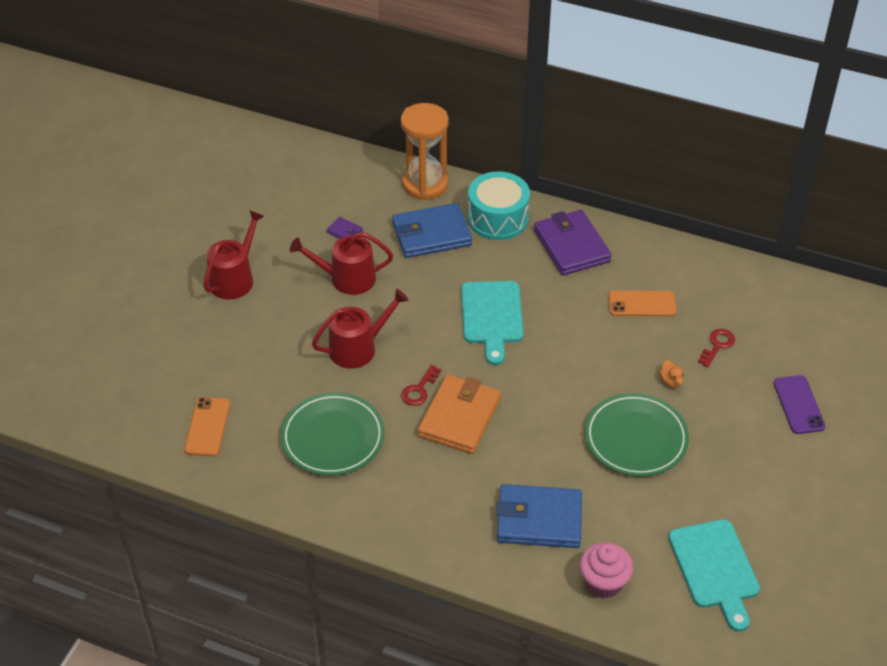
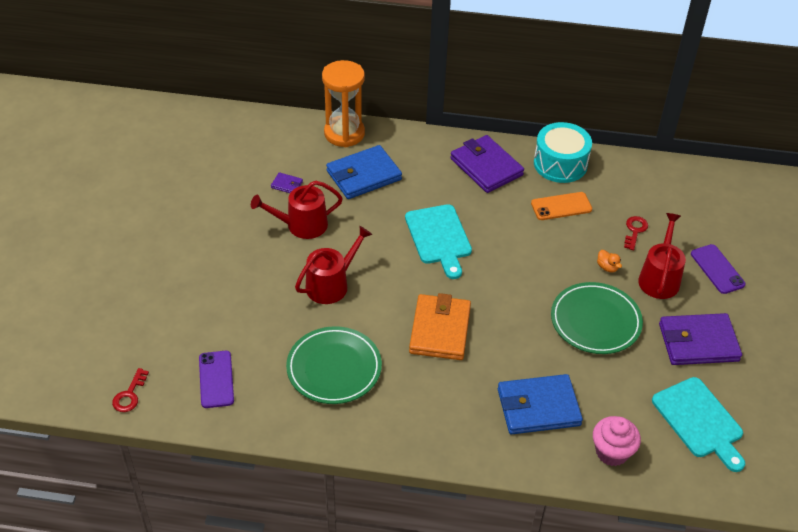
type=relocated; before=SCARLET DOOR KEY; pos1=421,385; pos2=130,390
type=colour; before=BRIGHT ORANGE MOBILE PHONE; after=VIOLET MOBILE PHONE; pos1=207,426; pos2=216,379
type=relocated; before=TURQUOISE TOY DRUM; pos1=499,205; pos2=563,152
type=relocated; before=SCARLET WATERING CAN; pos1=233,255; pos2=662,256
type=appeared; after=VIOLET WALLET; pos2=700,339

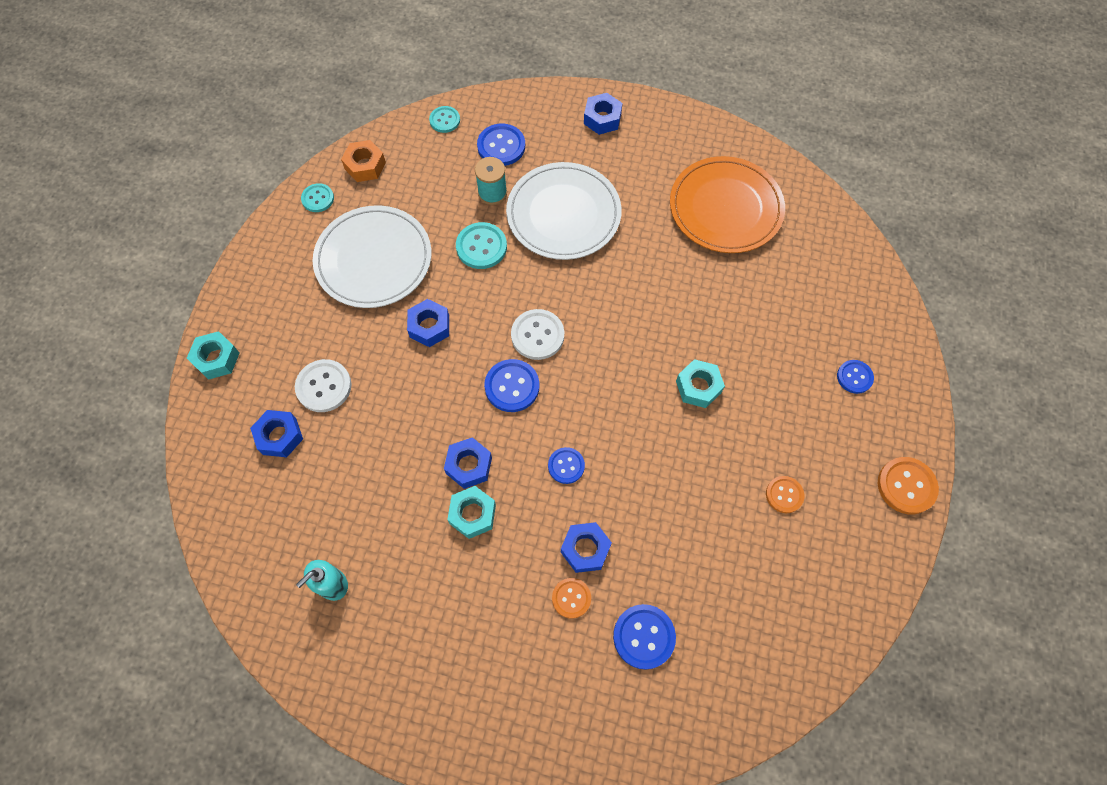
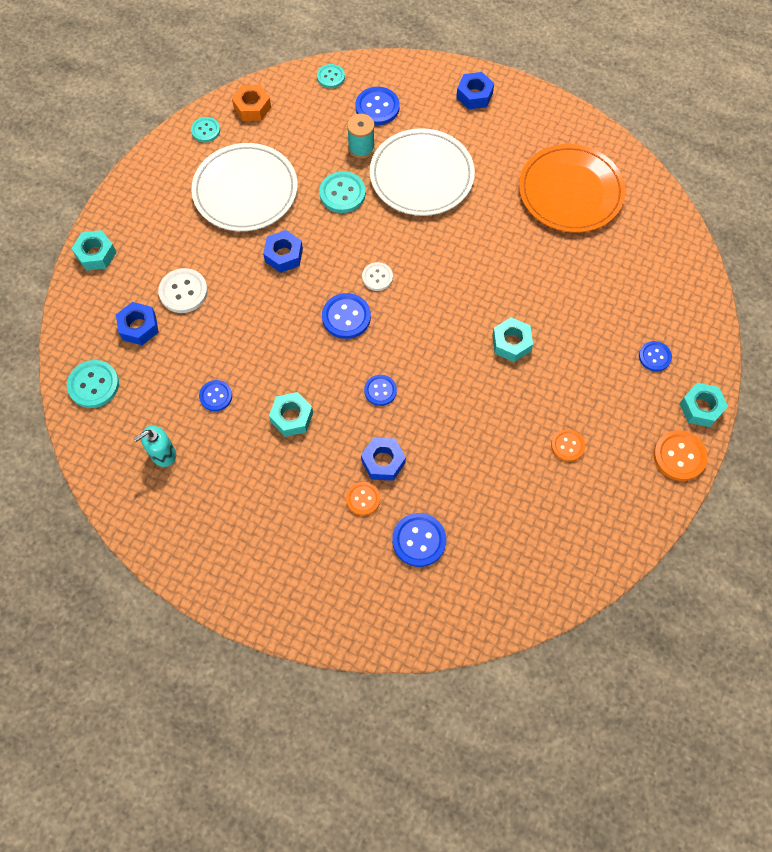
type=appeared; after=TURQUOISE BUTTON; pos2=93,384
type=appeared; after=COBALT BUTTON; pos2=215,395
type=size; before=PURE WHITE BUTTON; pos1=537,334; pos2=377,276; scale=0.65
type=appeared; after=TURQUOISE HEX NUT; pos2=703,405
type=missing; before=COBALT HEX NUT; pos1=468,463

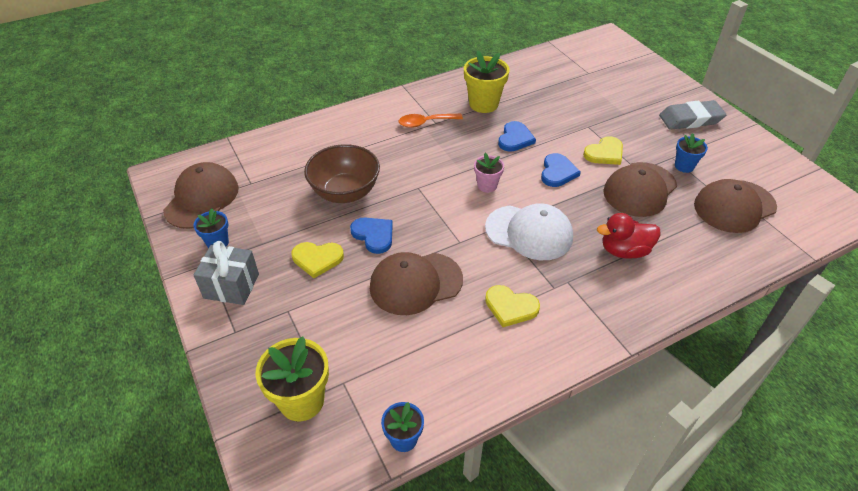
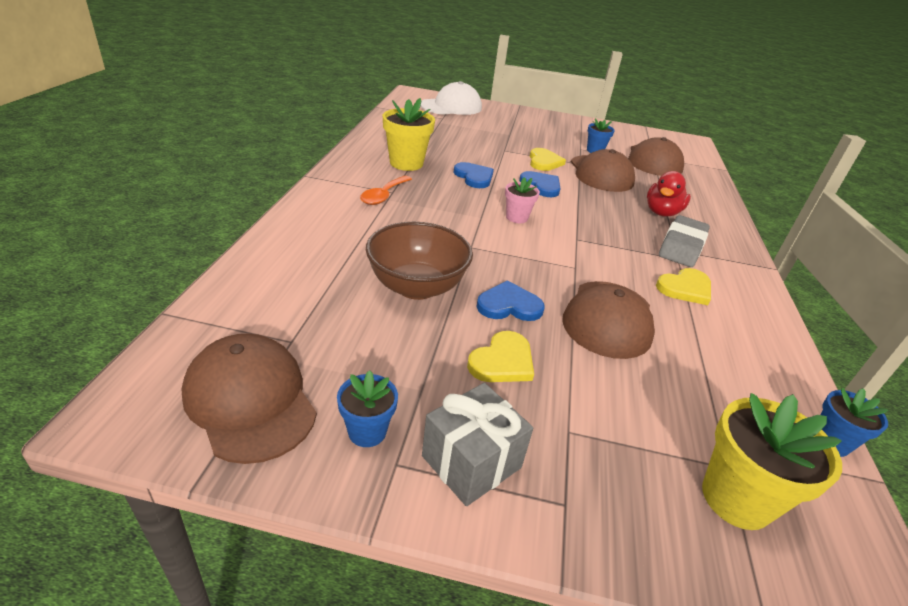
type=relocated; before=PURE WHITE PEAKED CAP; pos1=529,231; pos2=451,98
type=relocated; before=ASH-GREY GUM ERASER; pos1=692,115; pos2=684,241

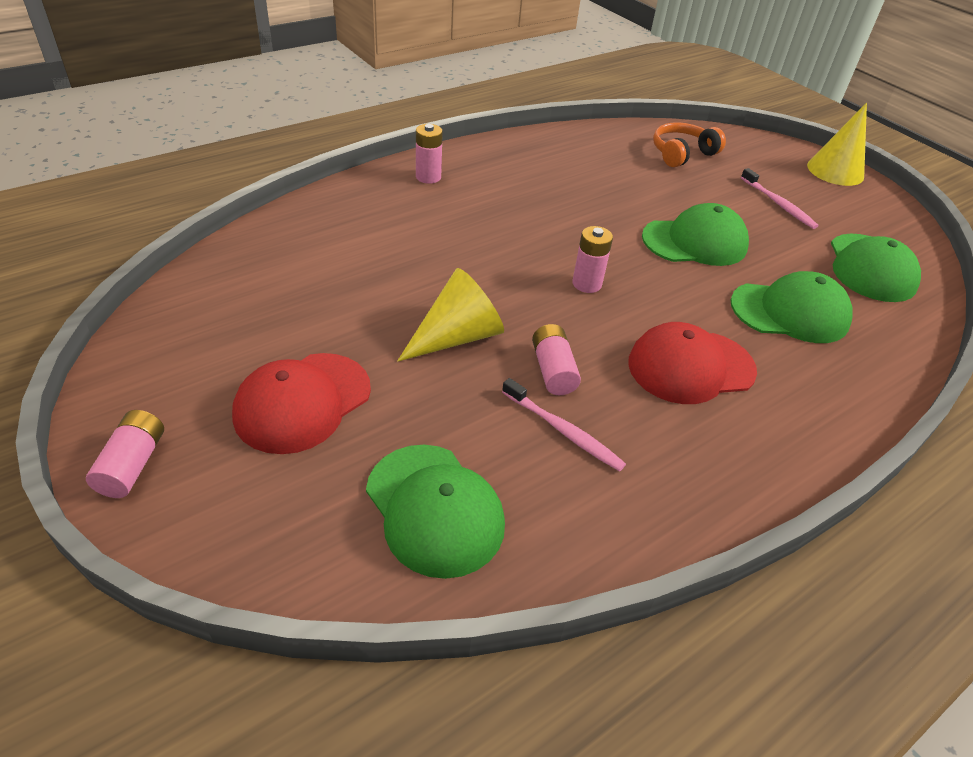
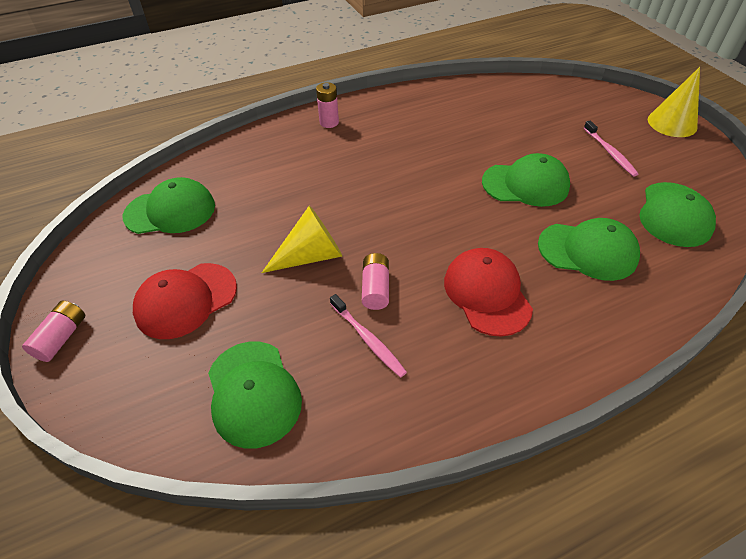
type=appeared; after=EMERALD PEAKED CAP; pos2=169,205
type=spun; before=SCARLET PEAKED CAP; pos1=692,363; pos2=488,292; turn=75
type=missing; before=PINK BATTERY; pos1=592,259
type=missing; before=BRIGHT ORANGE HEADSET; pos1=689,144

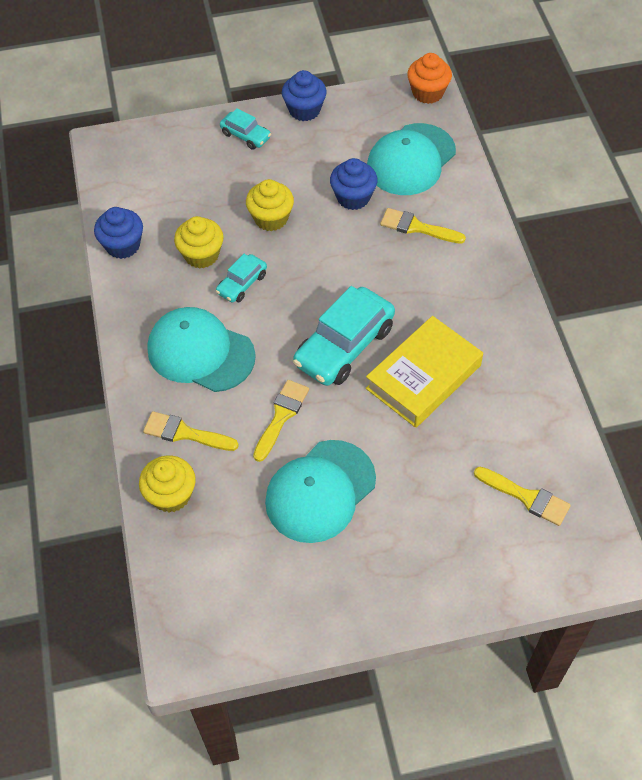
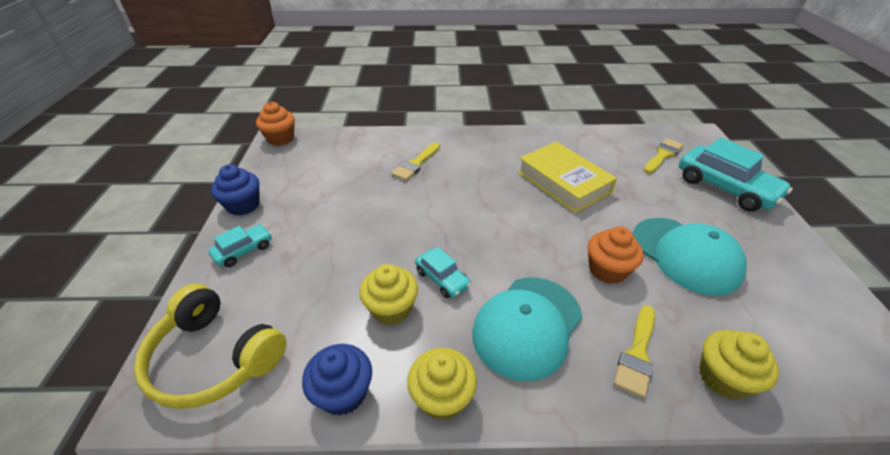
type=appeared; after=BRIGHT YELLOW HEADSET; pos2=210,346
type=relocated; before=BRIGHT YELLOW FAIRY CAKE; pos1=270,205; pos2=442,384
type=exchanged; before=BRIGHT YELLOW PAINTBRUSH; after=BRIGHT ORANGE FAIRY CAKE; pos1=281,421; pos2=616,255
type=relocated; before=TURQUOISE AUTOMOBILE; pos1=344,336; pos2=736,174
type=missing; before=COBALT FAIRY CAKE; pos1=353,184
type=missing; before=TURQUOISE PEAKED CAP; pos1=411,159

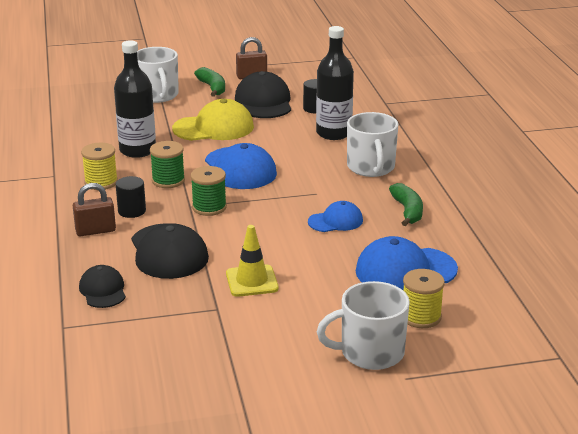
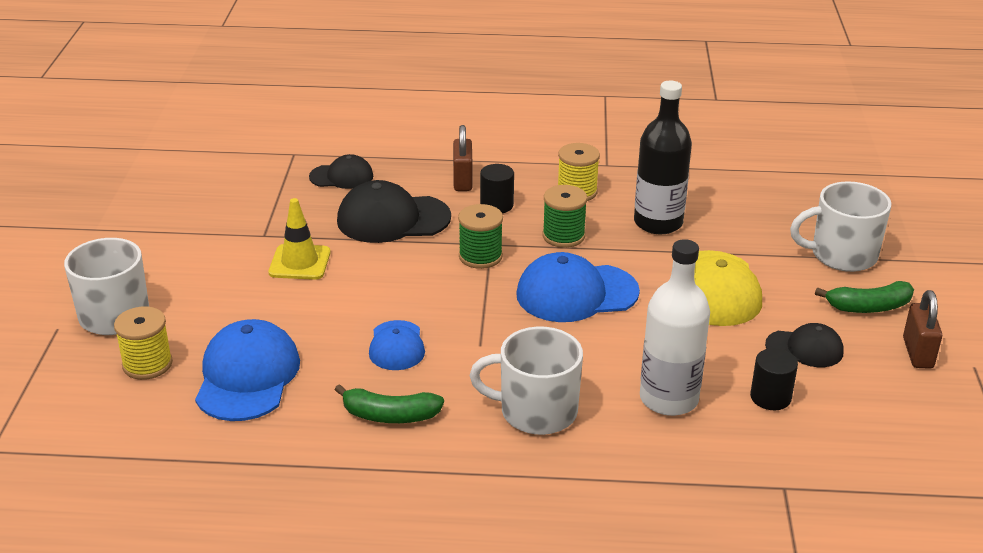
type=colour; before=JET-BLACK FLASK; after=PURE WHITE FLASK; pos1=335,83; pos2=675,327
type=size; before=JET-BLACK PEAKED CAP; pos1=263,94; pos2=804,345; scale=0.59

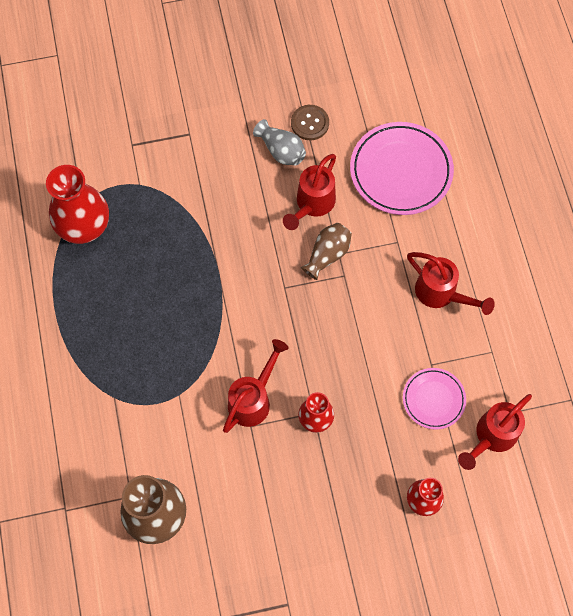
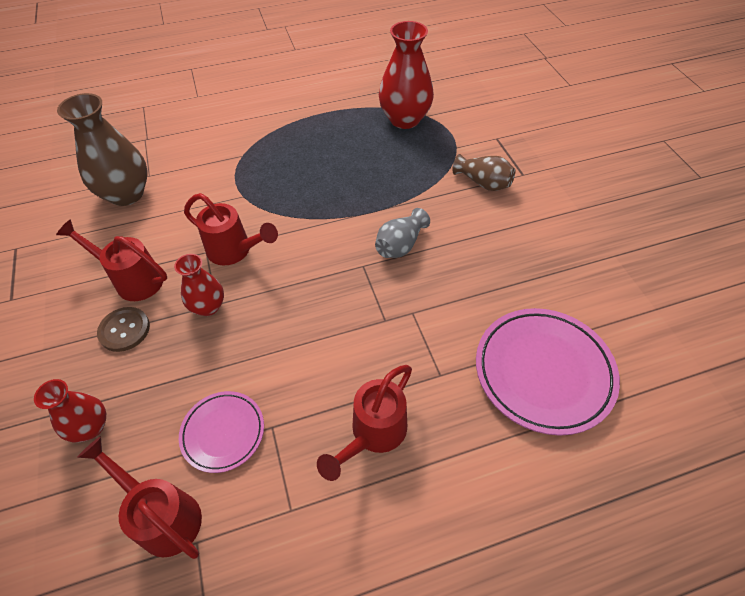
type=relocated; before=SCARLET WATERING CAN; pos1=309,192; pos2=111,260
type=relocated; before=RUSSET BUTTON; pos1=310,122; pos2=123,329
type=relocated; before=ASH-GREY VASE; pos1=279,142; pos2=402,233
type=relocated; before=RUSSET VASE; pos1=326,251; pos2=483,172

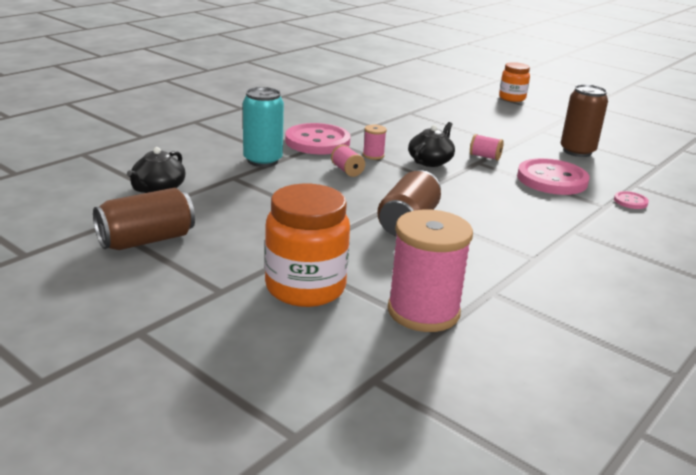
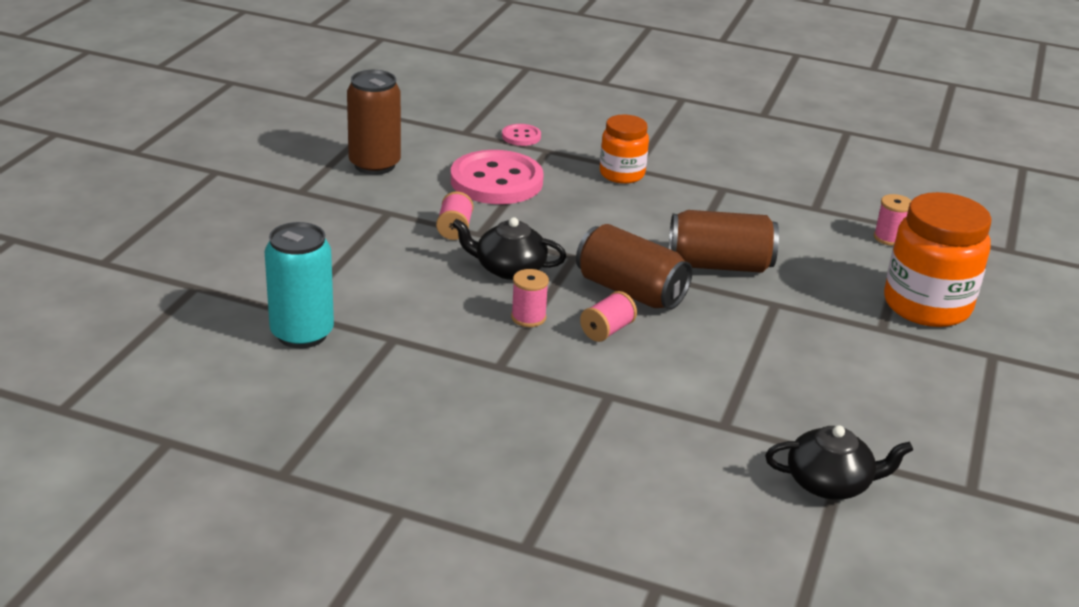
type=relocated; before=TURQUOISE CAN; pos1=263,127; pos2=299,285
type=relocated; before=RUSSET CAN; pos1=144,219; pos2=634,267
type=relocated; before=BRIGHT ORANGE JAM JAR; pos1=514,82; pos2=624,149
type=size; before=PINK REEL OF THREAD; pos1=430,271; pos2=892,220; scale=0.44
type=missing; before=PINK BUTTON; pos1=318,138

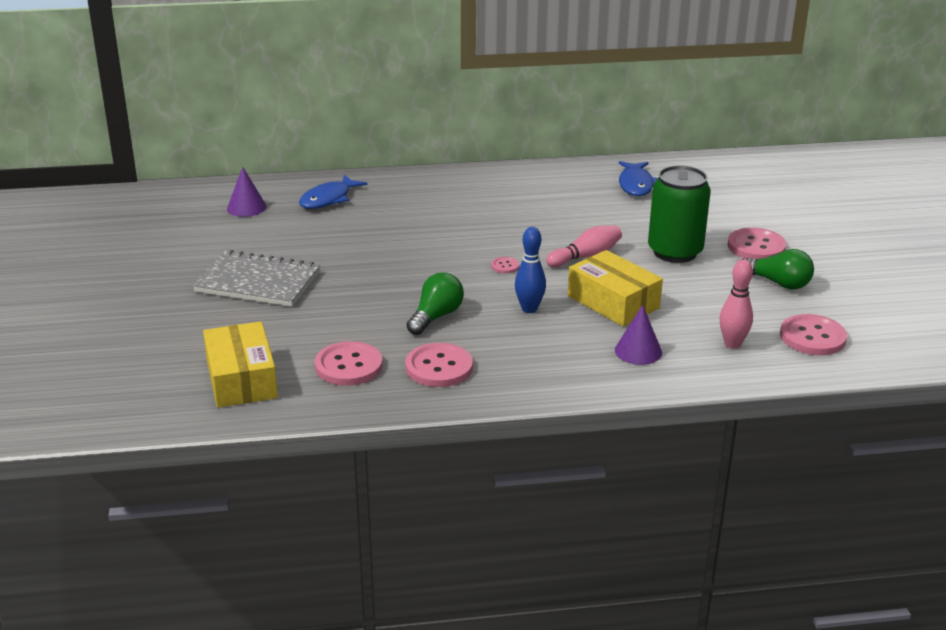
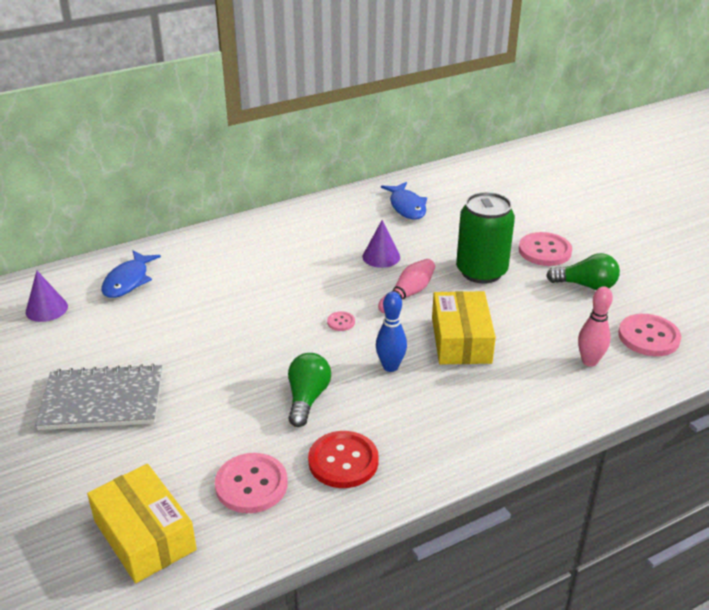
type=colour; before=PINK BUTTON; after=SCARLET BUTTON; pos1=439,365; pos2=343,459
type=relocated; before=VIOLET SOLID CONE; pos1=638,335; pos2=381,244
type=spun; before=BRIGHT YELLOW BOX; pos1=615,288; pos2=464,327; turn=60

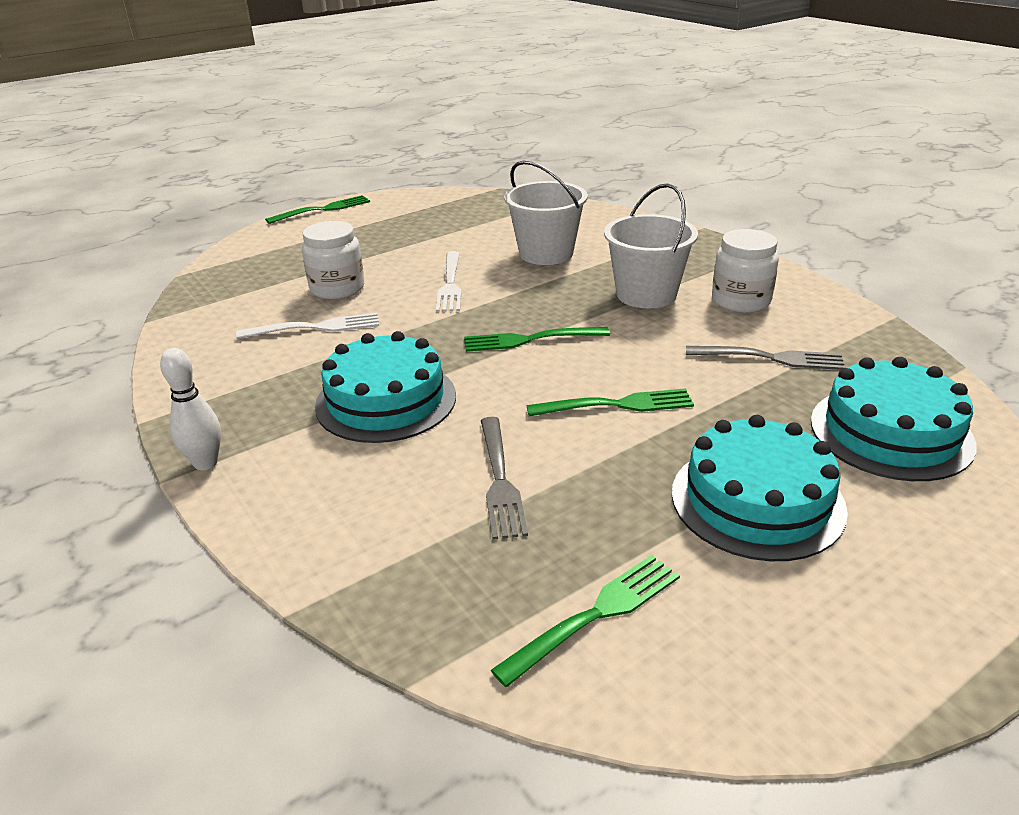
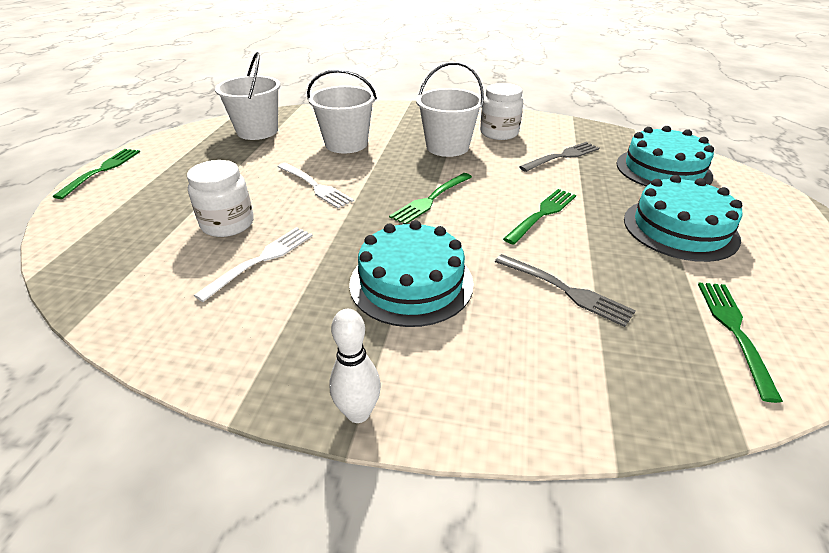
type=appeared; after=PURE WHITE SAND BUCKET; pos2=248,96

